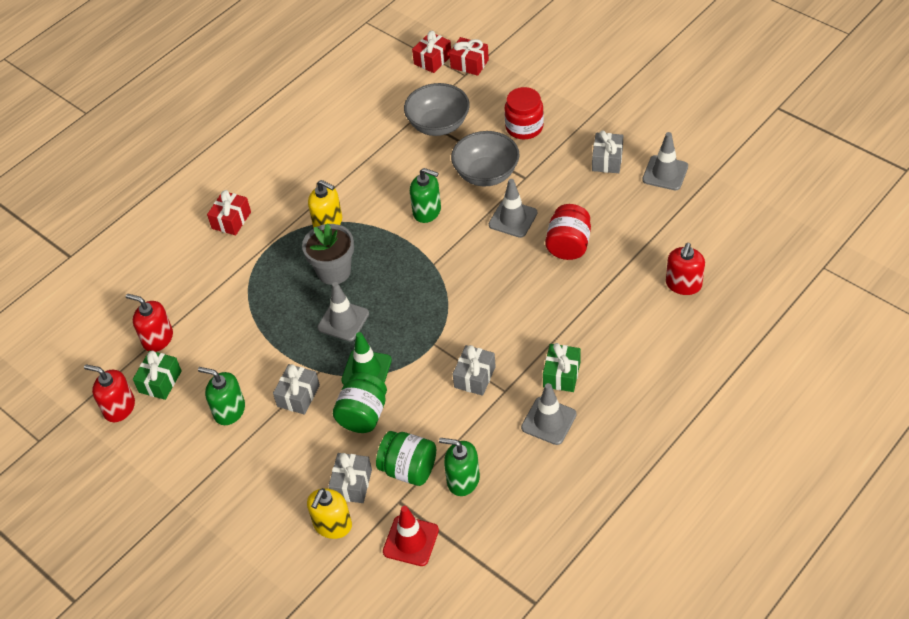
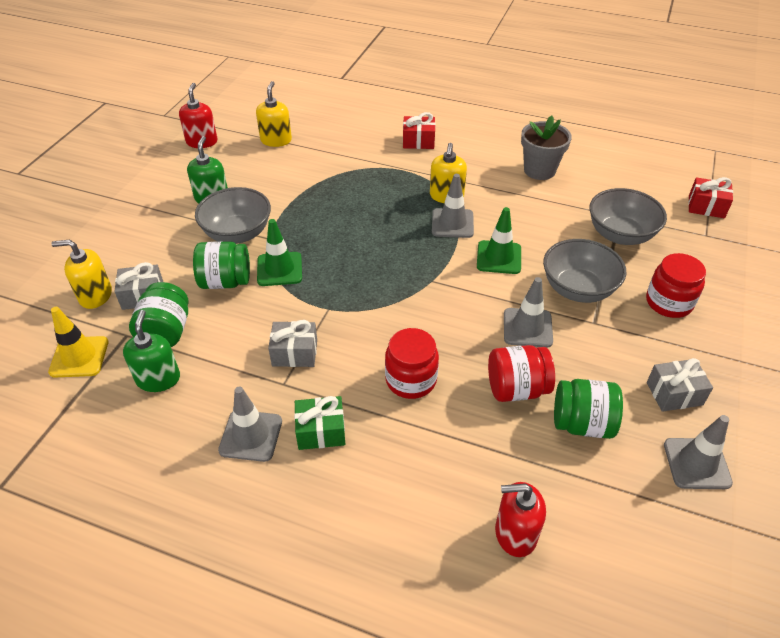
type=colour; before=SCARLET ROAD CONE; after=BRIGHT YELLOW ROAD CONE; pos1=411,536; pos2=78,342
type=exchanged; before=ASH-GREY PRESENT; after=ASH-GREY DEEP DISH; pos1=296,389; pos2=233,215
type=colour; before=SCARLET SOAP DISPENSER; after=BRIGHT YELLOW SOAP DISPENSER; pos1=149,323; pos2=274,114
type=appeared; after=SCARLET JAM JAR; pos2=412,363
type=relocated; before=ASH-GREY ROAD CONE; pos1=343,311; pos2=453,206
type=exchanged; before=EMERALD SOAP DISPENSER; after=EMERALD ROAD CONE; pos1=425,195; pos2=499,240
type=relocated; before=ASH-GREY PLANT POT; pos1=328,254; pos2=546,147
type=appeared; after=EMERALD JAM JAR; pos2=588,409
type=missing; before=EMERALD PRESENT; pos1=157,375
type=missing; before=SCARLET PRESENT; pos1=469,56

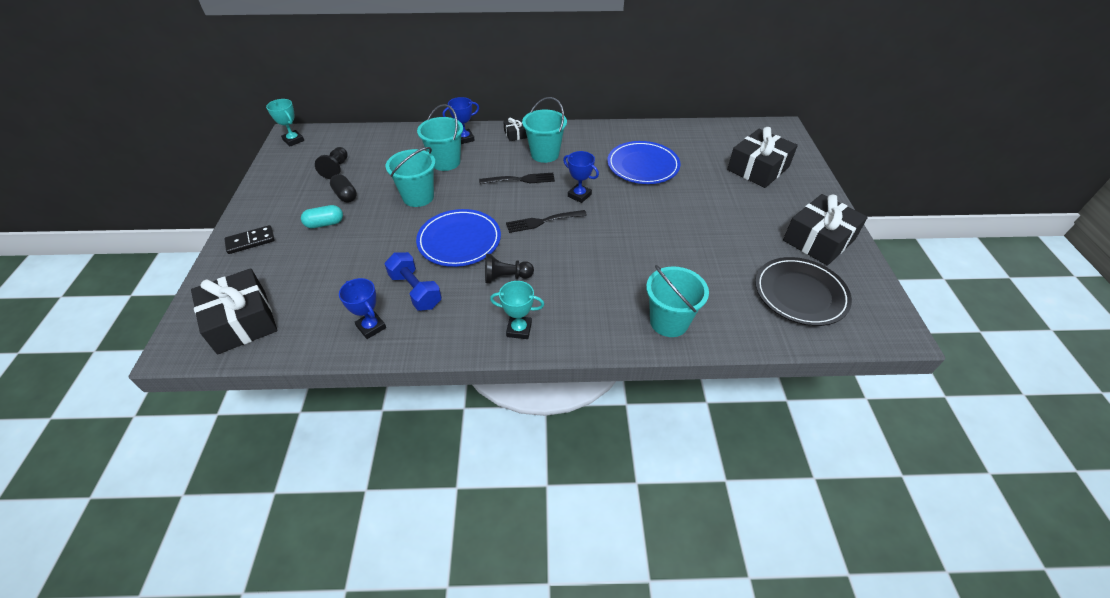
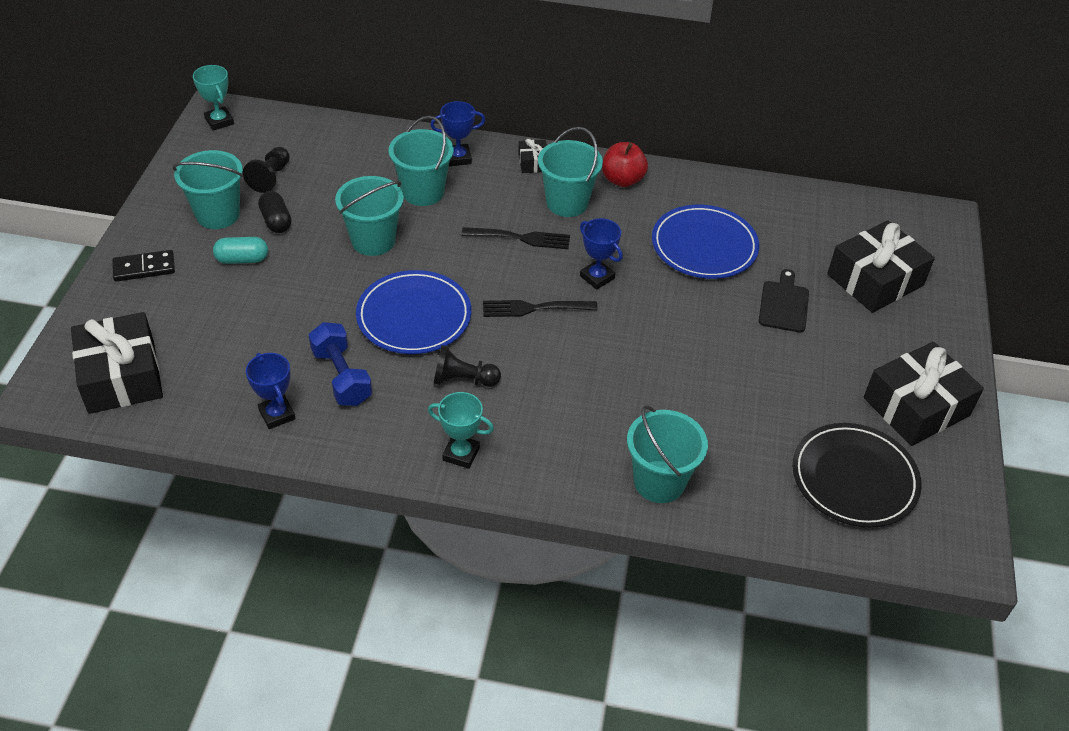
type=appeared; after=TURQUOISE SAND BUCKET; pos2=208,189
type=appeared; after=SCARLET APPLE; pos2=625,164
type=appeared; after=JET-BLACK CHOPPING BOARD; pos2=784,301

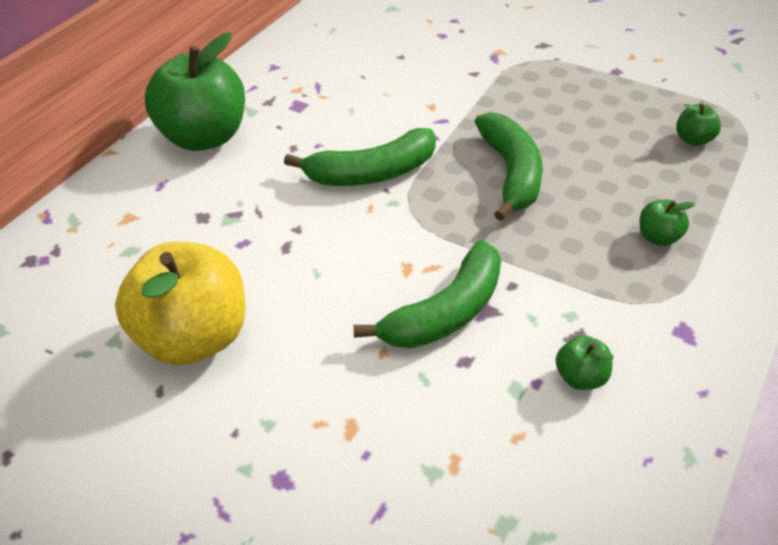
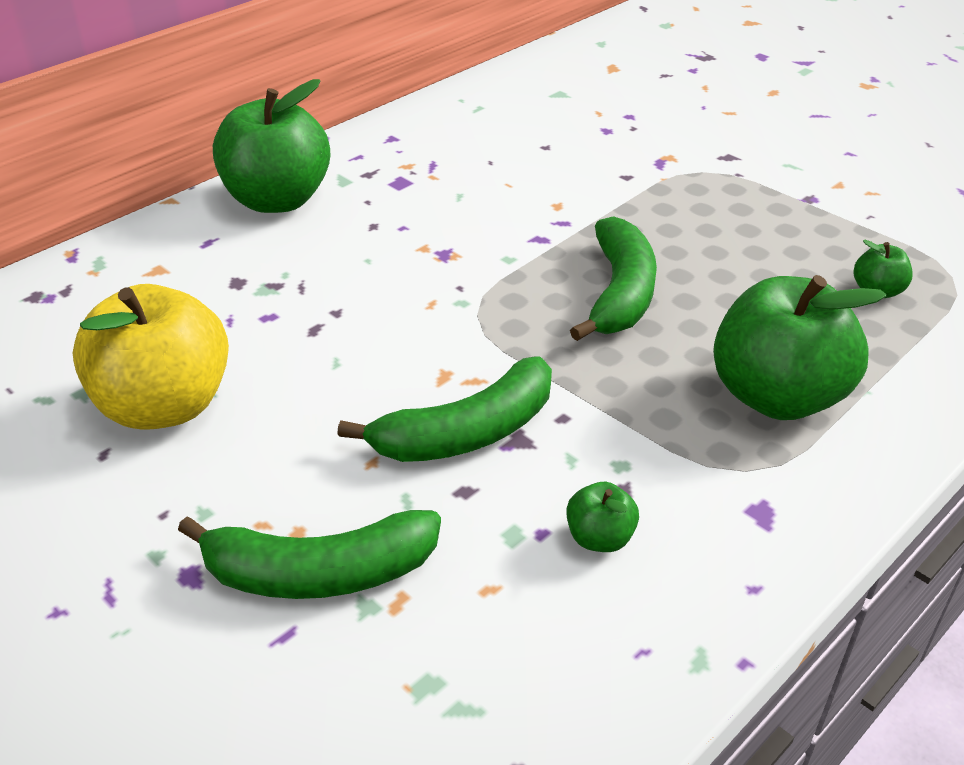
type=relocated; before=EMERALD TOY BANANA; pos1=360,157; pos2=309,554
type=size; before=EMERALD APPLE; pos1=667,223; pos2=799,347; scale=2.3

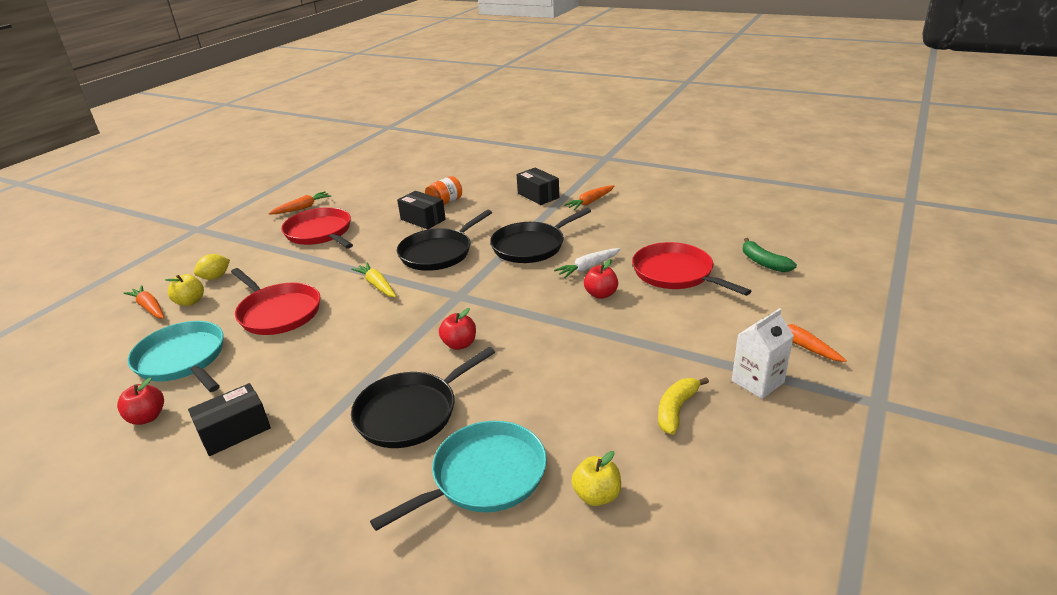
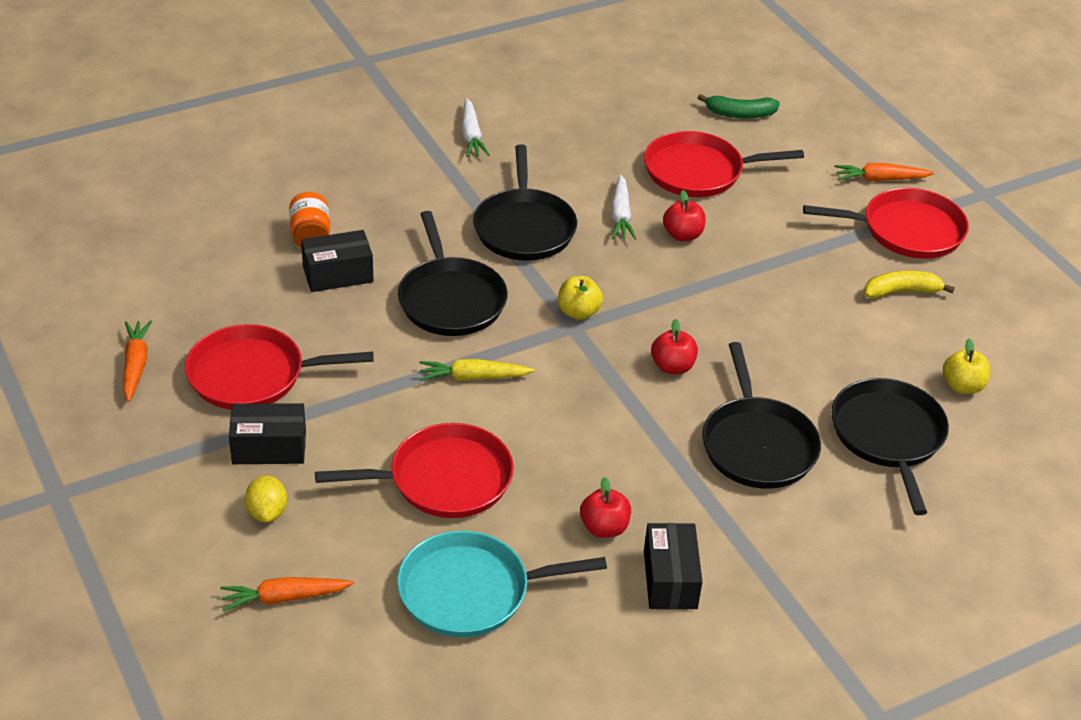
type=relocated; before=JET-BLACK BOX; pos1=538,186; pos2=267,433
type=colour; before=BRIGHT ORANGE CARROT; after=PURE WHITE CARROT; pos1=589,197; pos2=475,127
type=relocated; before=BRIGHT YELLOW APPLE; pos1=184,290; pos2=580,298
type=relocated; before=SCARLET APPLE; pos1=140,401; pos2=605,507
type=exchanged; before=PURE WHITE JUICE CARTON; after=SCARLET FRYING PAN; pos1=763,353; pos2=886,223
type=colour; before=TURQUOISE FRYING PAN; after=JET-BLACK FRYING PAN; pos1=458,476; pos2=890,446
type=spun; before=BRIGHT YELLOW TOY BANANA; pos1=683,406; pos2=909,285; turn=105

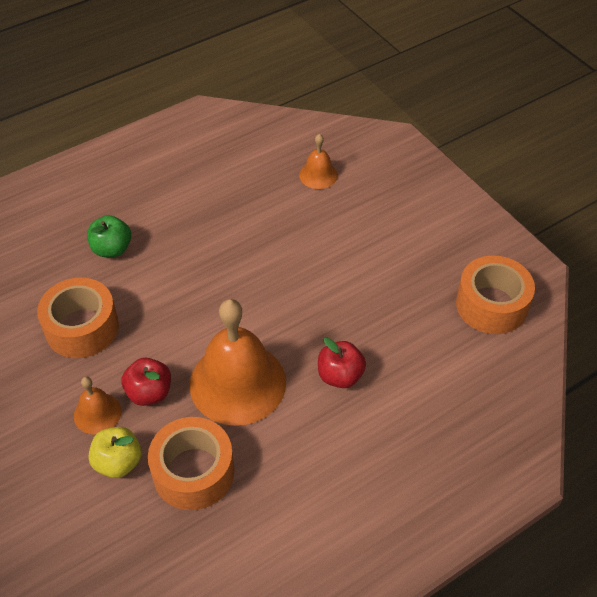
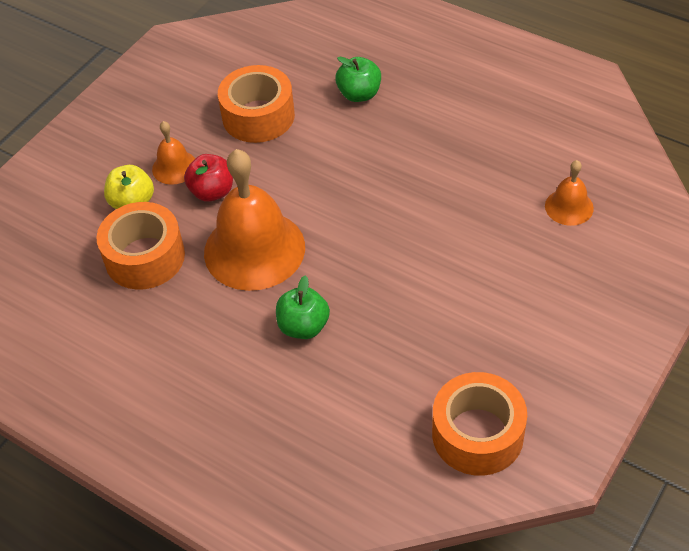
type=colour; before=SCARLET APPLE; after=EMERALD APPLE; pos1=342,363; pos2=303,307

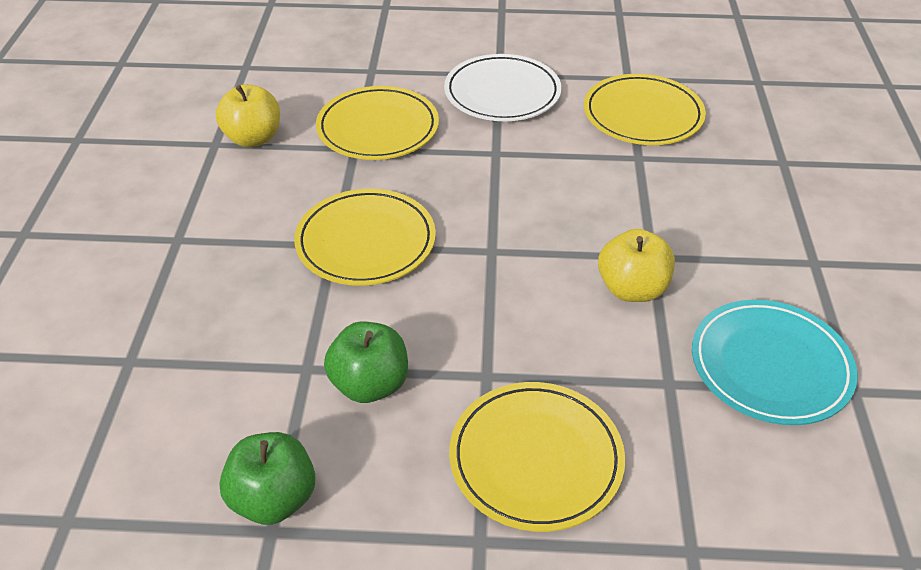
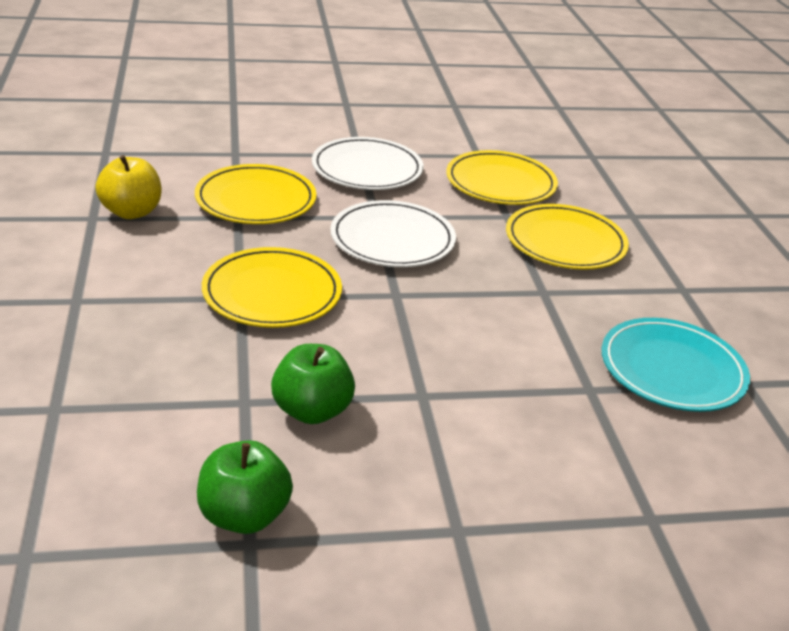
type=appeared; after=PURE WHITE DINNER PLATE; pos2=393,233
type=relocated; before=BRIGHT YELLOW DINNER PLATE; pos1=537,457; pos2=567,237
type=missing; before=BRIGHT YELLOW APPLE; pos1=636,265

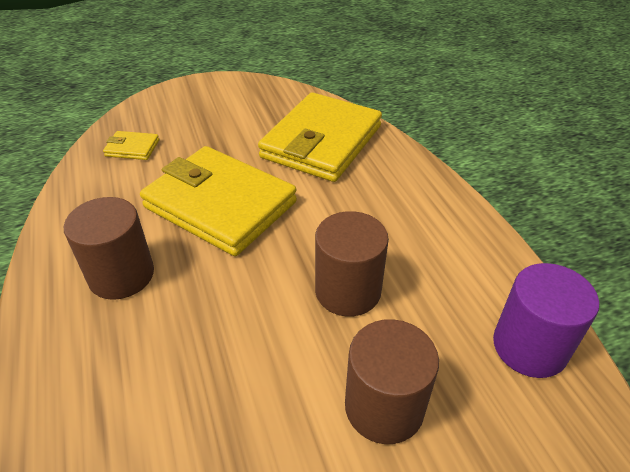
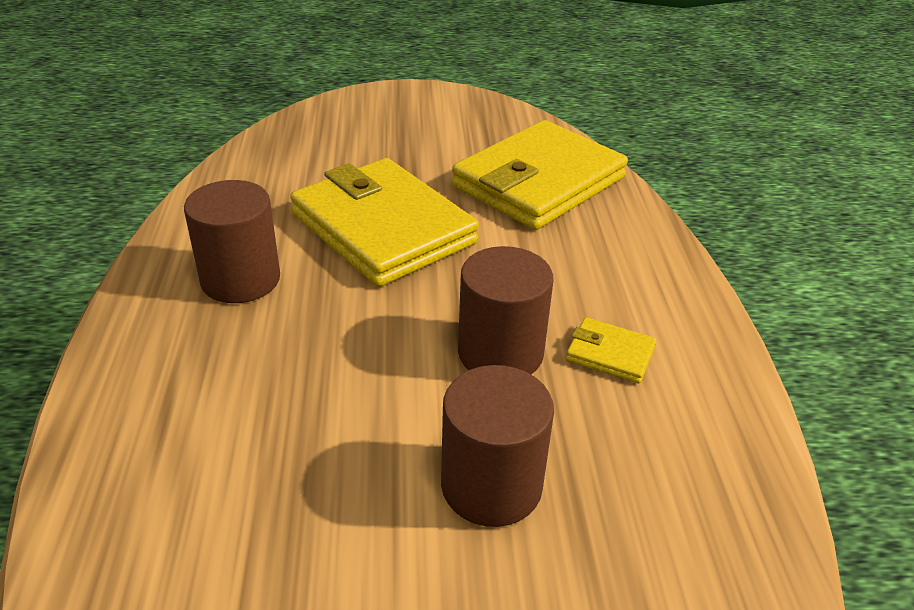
type=relocated; before=BRIGHT YELLOW WALLET; pos1=131,145; pos2=611,350
type=missing; before=VIOLET SOLID CYLINDER; pos1=546,320

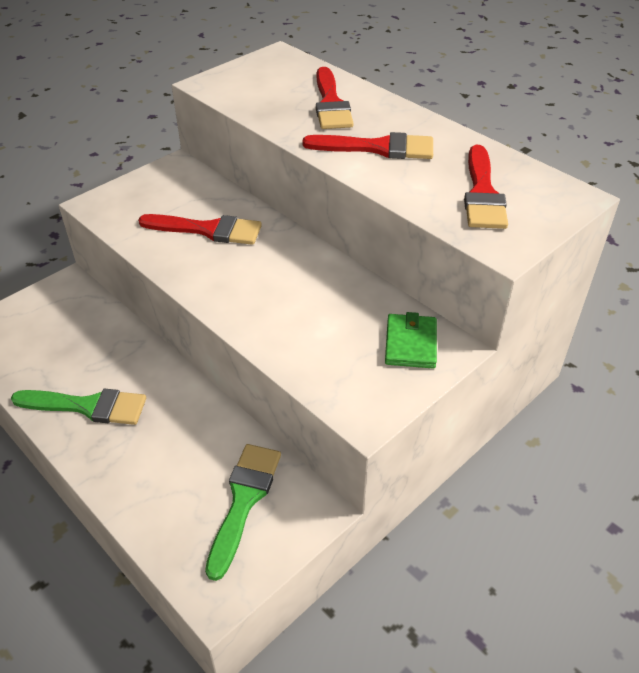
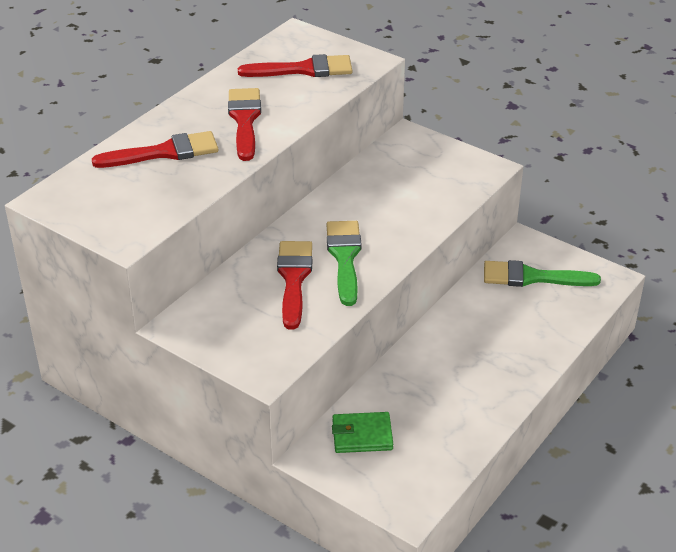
type=relocated; before=EMERALD PAINTBRUSH; pos1=78,407; pos2=344,263
type=relocated; before=EMERALD WALLET; pos1=411,340; pos2=362,432

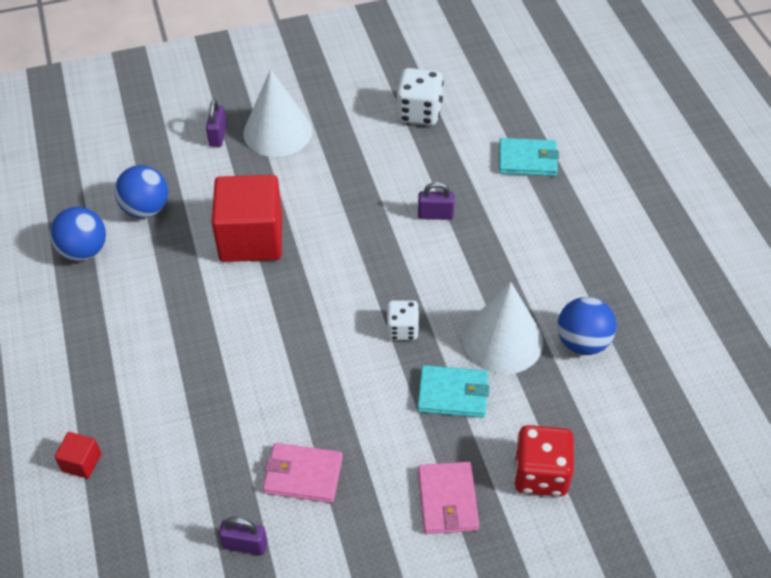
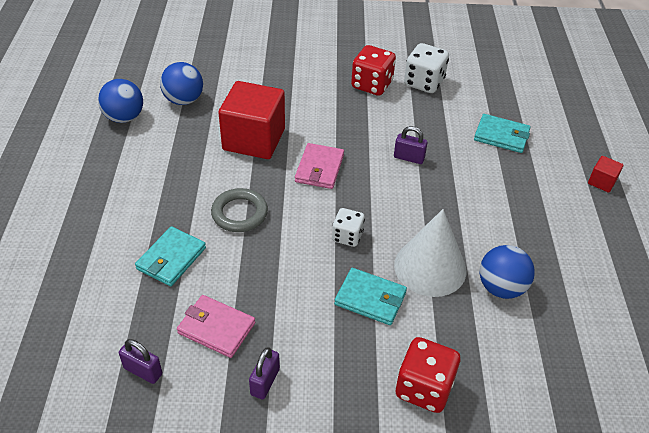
type=appeared; after=TURQUOISE WALLET; pos2=170,256
type=appeared; after=ASH-GREY RING; pos2=239,210
type=relocated; before=VIOLET SMALL LOCK; pos1=216,123; pos2=264,373
type=relocated; before=PINK WALLET; pos1=448,498; pos2=319,166
type=appeared; after=SCARLET DICE; pos2=373,70
type=relocated; before=SCARLET SOLID CUBE; pos1=78,455; pos2=605,174
type=missing; before=PURE WHITE SOLID CONE; pos1=277,113

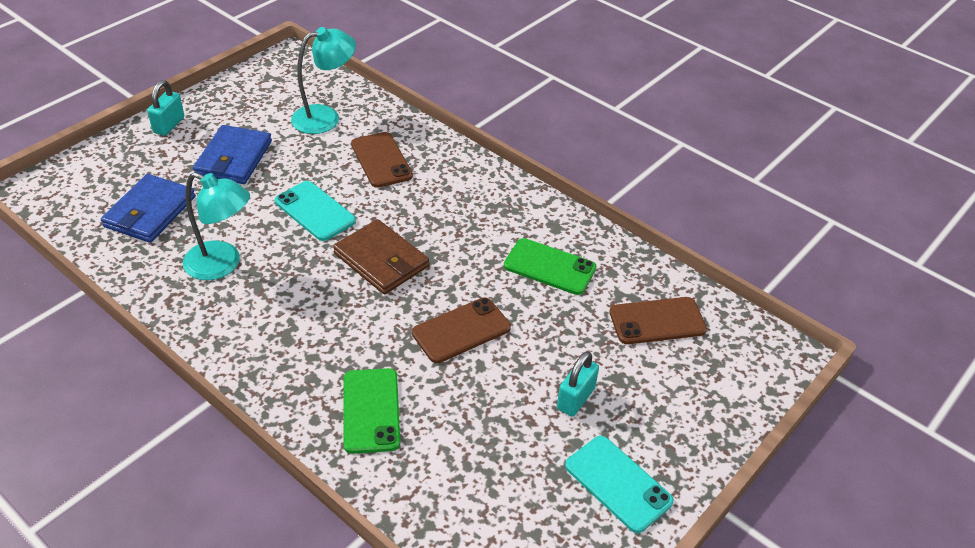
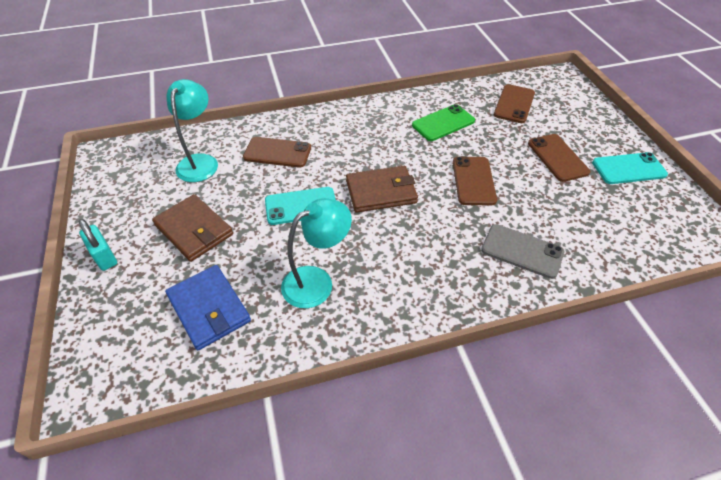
type=colour; before=COBALT WALLET; after=RUSSET WALLET; pos1=232,154; pos2=192,228
type=colour; before=EMERALD MOBILE PHONE; after=ASH-GREY MOBILE PHONE; pos1=372,411; pos2=522,251
type=exchanged; before=TURQUOISE SMALL LOCK; after=RUSSET MOBILE PHONE; pos1=578,384; pos2=559,158

